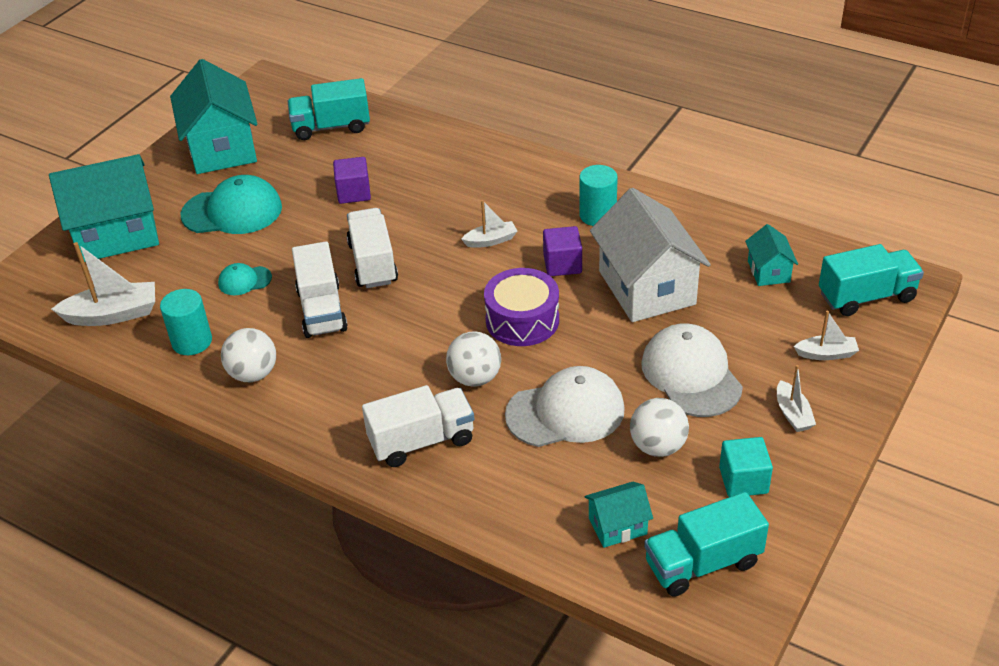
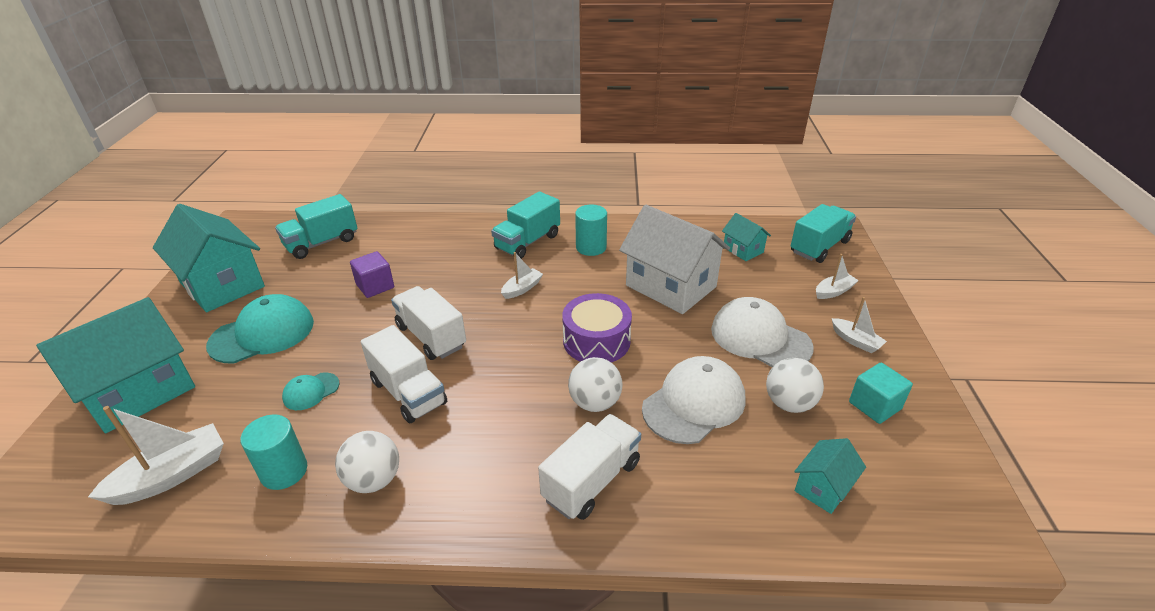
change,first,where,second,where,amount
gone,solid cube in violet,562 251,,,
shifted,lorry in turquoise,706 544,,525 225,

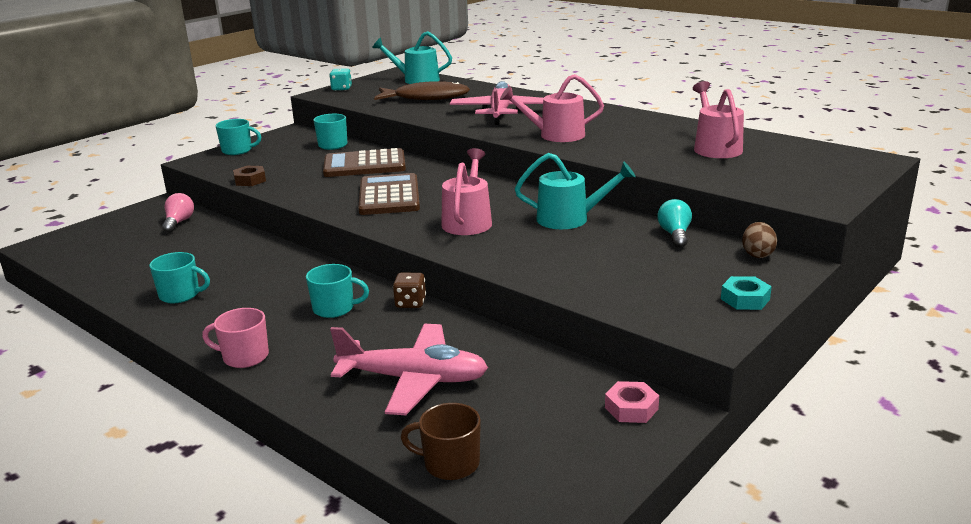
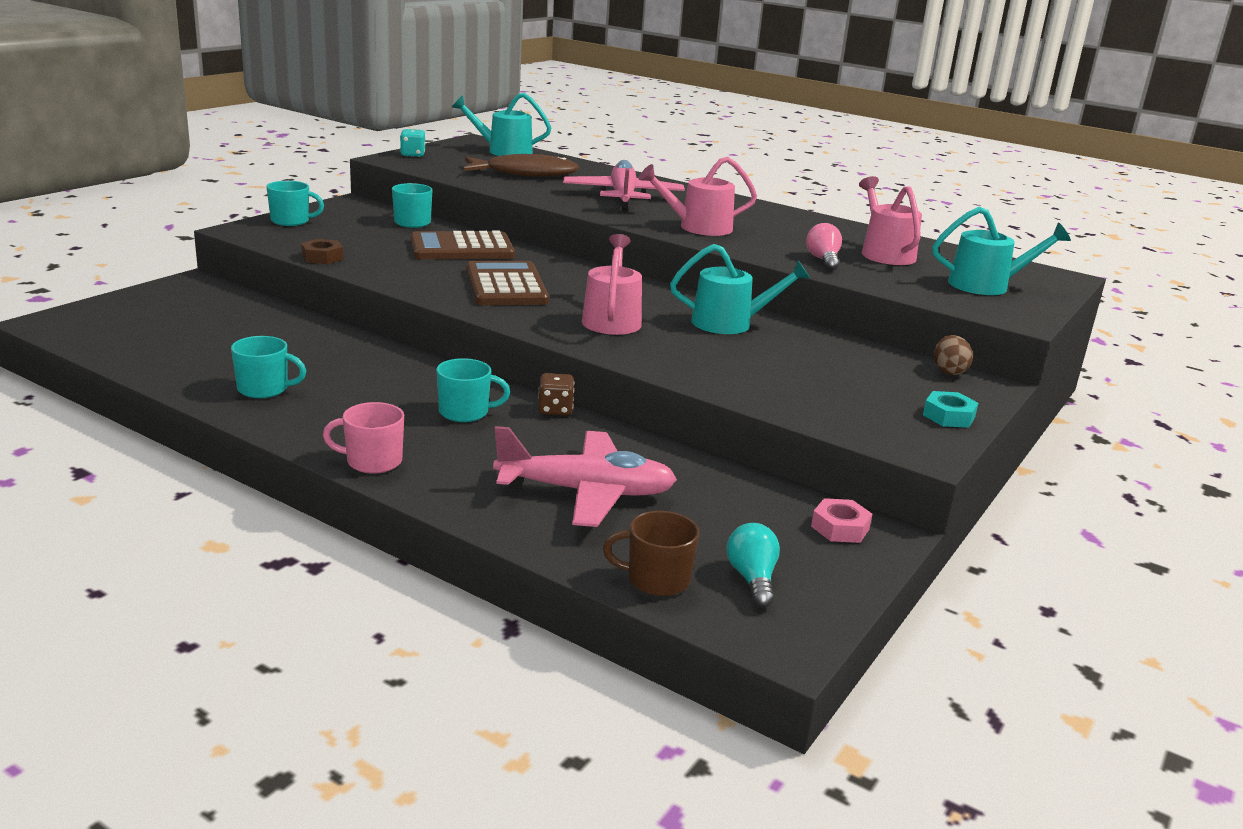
change,first,where,second,where,amount
new,,,watering can in turquoise,1001 251,
shifted,bulb in pink,178 213,,824 247,
shifted,bulb in turquoise,674 223,,753 565,

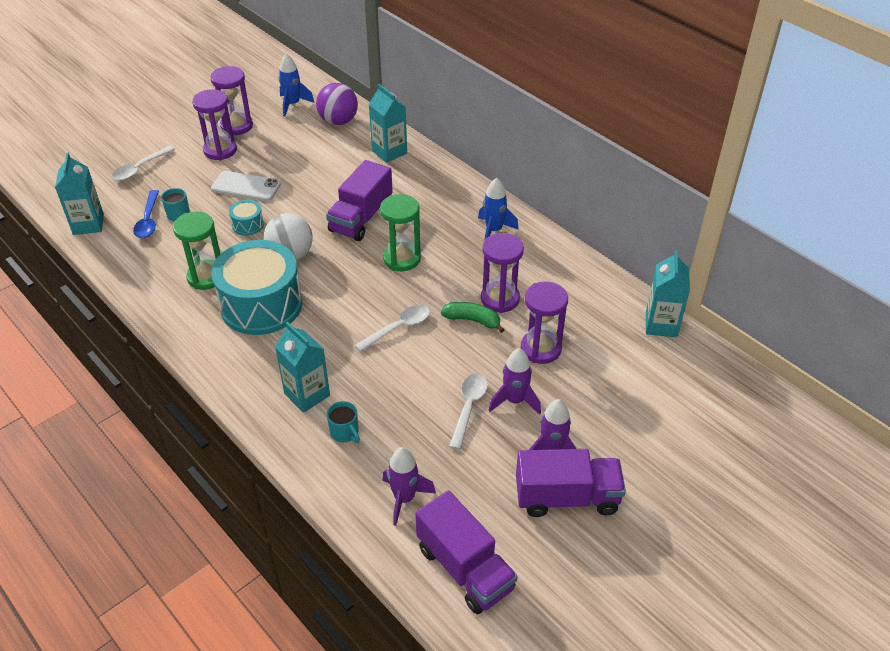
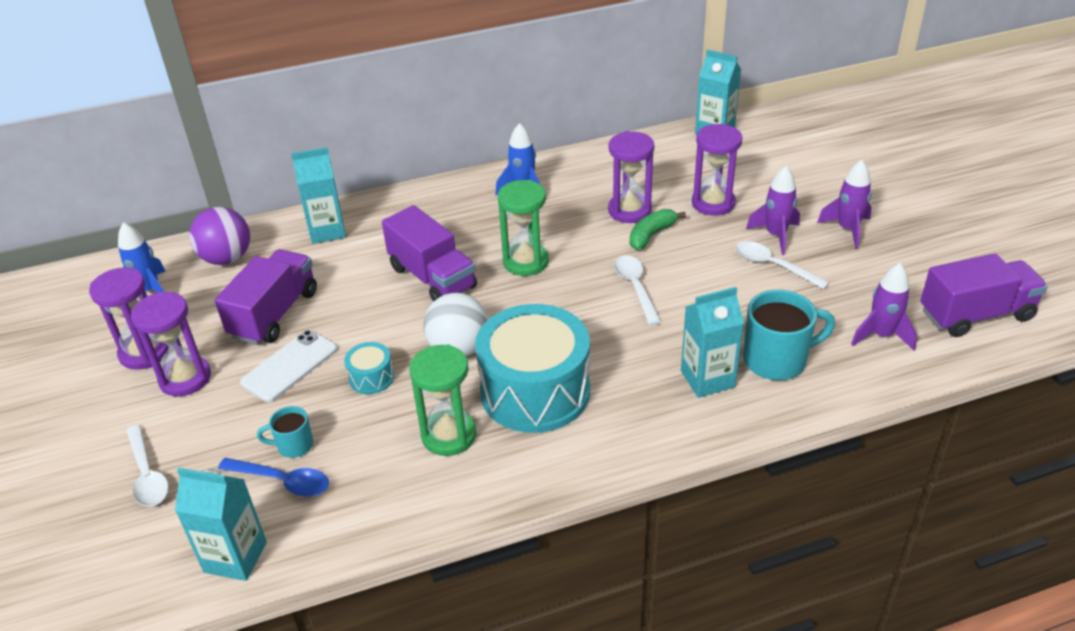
change,first,where,second,where,amount
shifted,lorry in violet,571 483,,266 297,
scaled,mug in turquoise,343 422,,789 335,x1.85

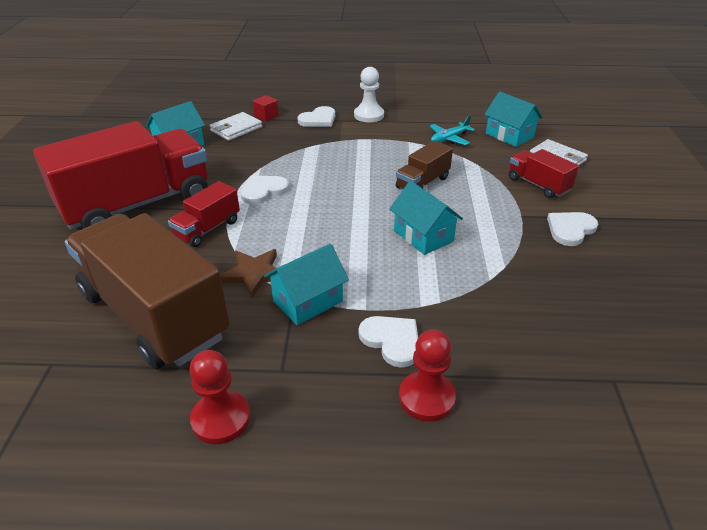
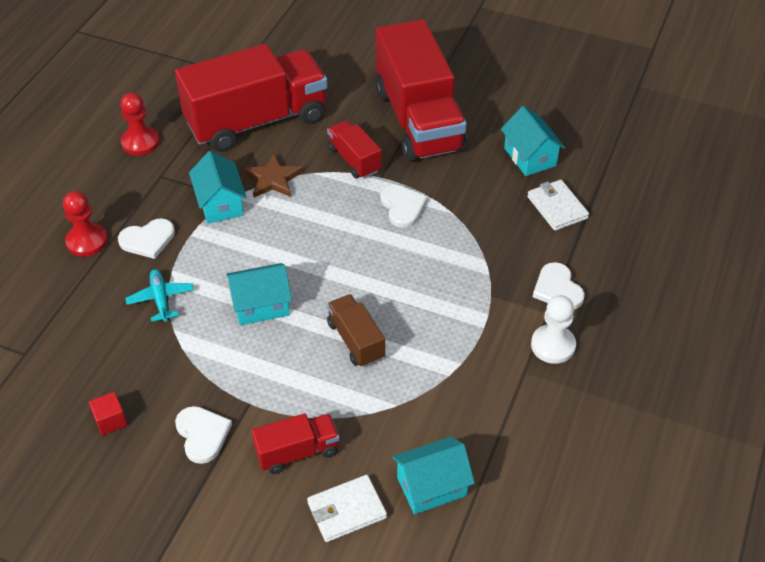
change,first,where,second,where,amount
shifted,solid cube in crimson,266 108,,108 414,
shifted,plane in turquoise,452 130,,159 295,
repainted,lorry in dark brown,147 291,lorry in crimson,251 98,

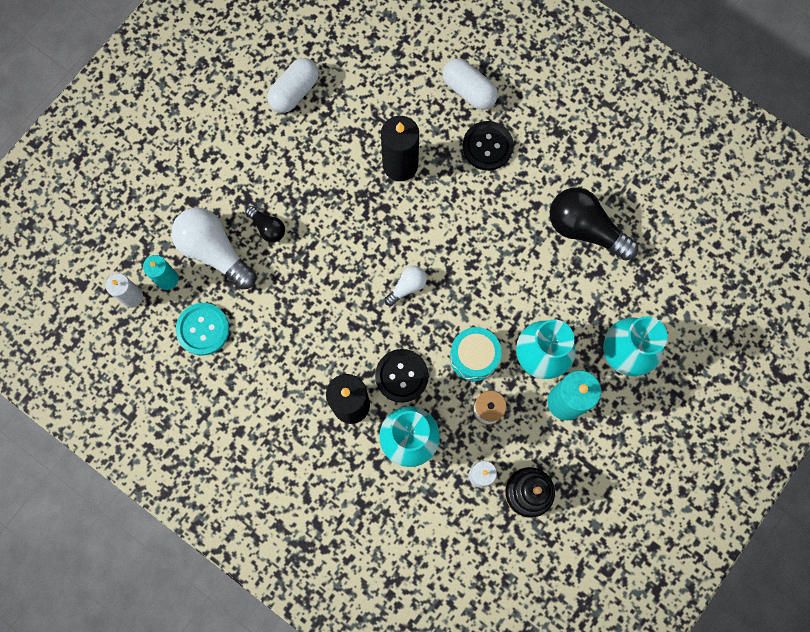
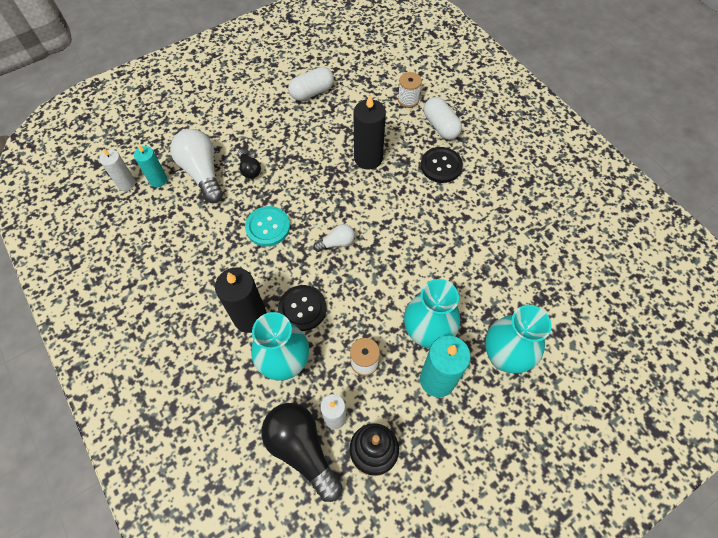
change,first,where,second,where,amount
gone,toy drum in turquoise,476 354,,,
new,,,spool in white,410 89,
shifted,sewing button in turquoise,203 329,,267 226,
shifted,bulb in jet-black,593 224,,301 452,

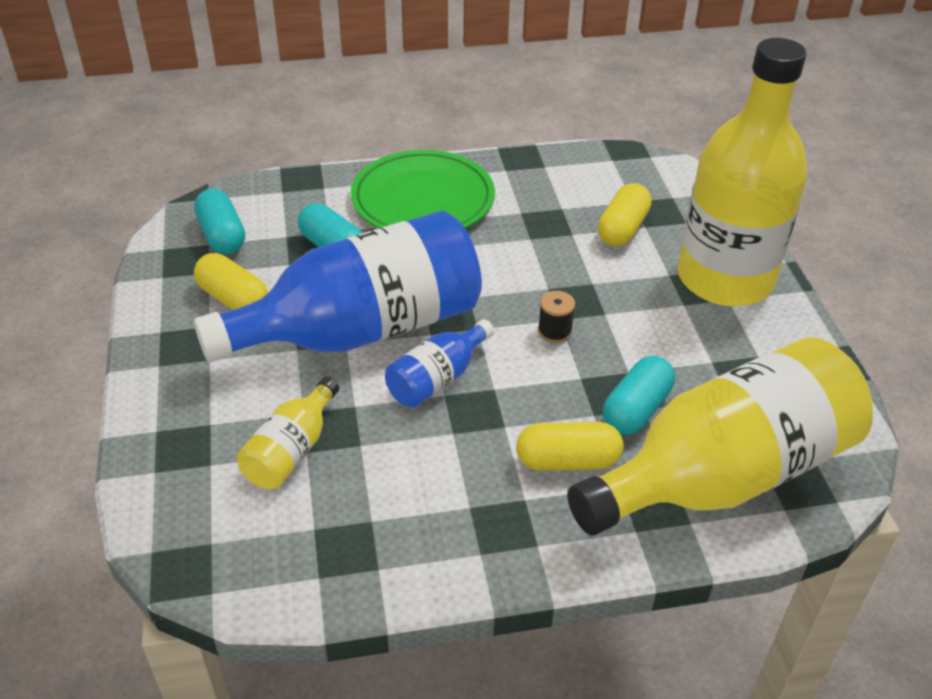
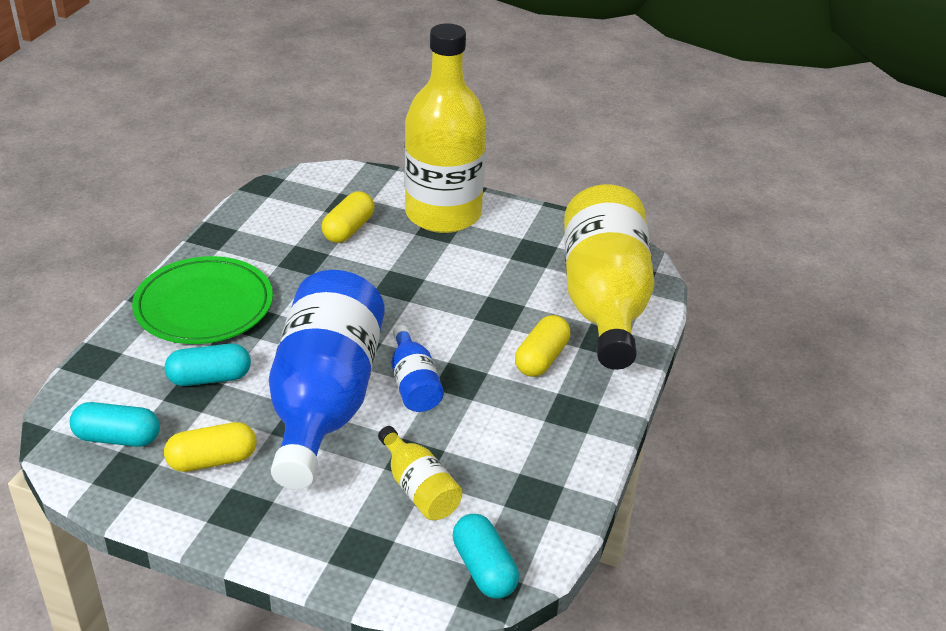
change,first,where,second,where,amount
gone,spool in jet-black,556 317,,,
shifted,pill shape in turquoise,639 395,,486 556,
rotated,pill shape in bright yellow,625 214,,348 217,60 degrees clockwise

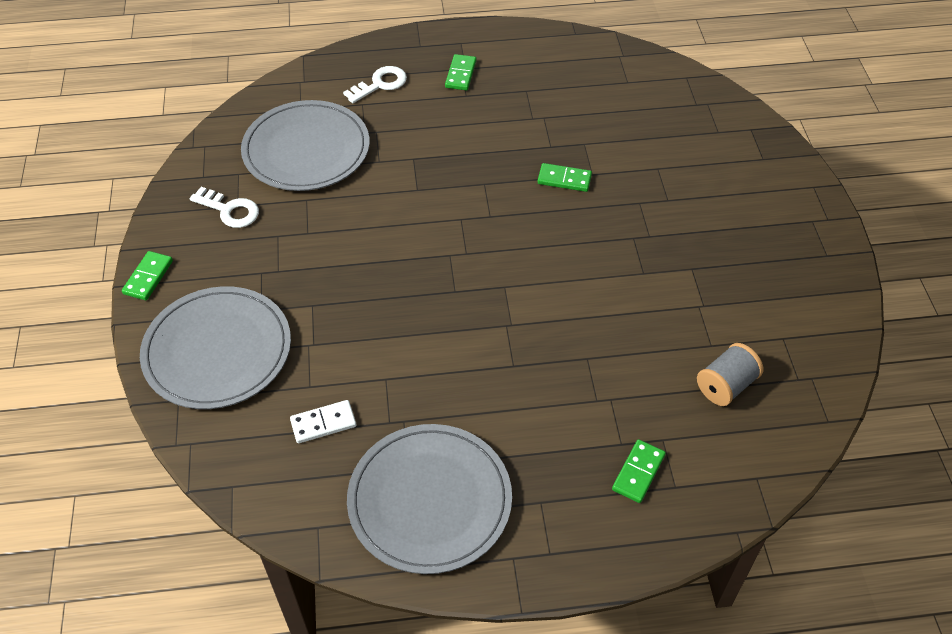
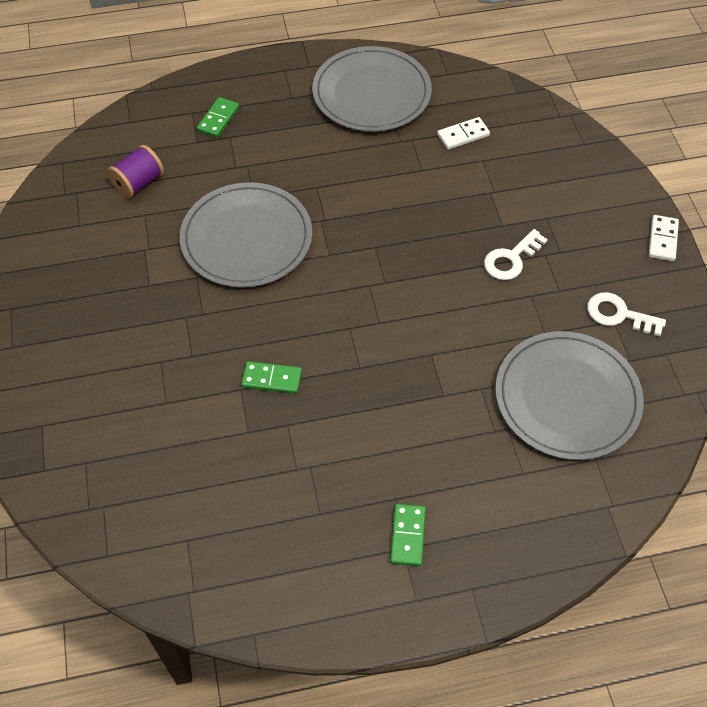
change,first,where,second,where,amount
shifted,plate in ash-grey,215 347,,246 235,
shifted,latchkey in white,375 84,,516 254,
repainted,domino in leaf-green,147 275,domino in white,664 238,
repainted,spool in ash-grey,730 374,spool in violet,135 171,

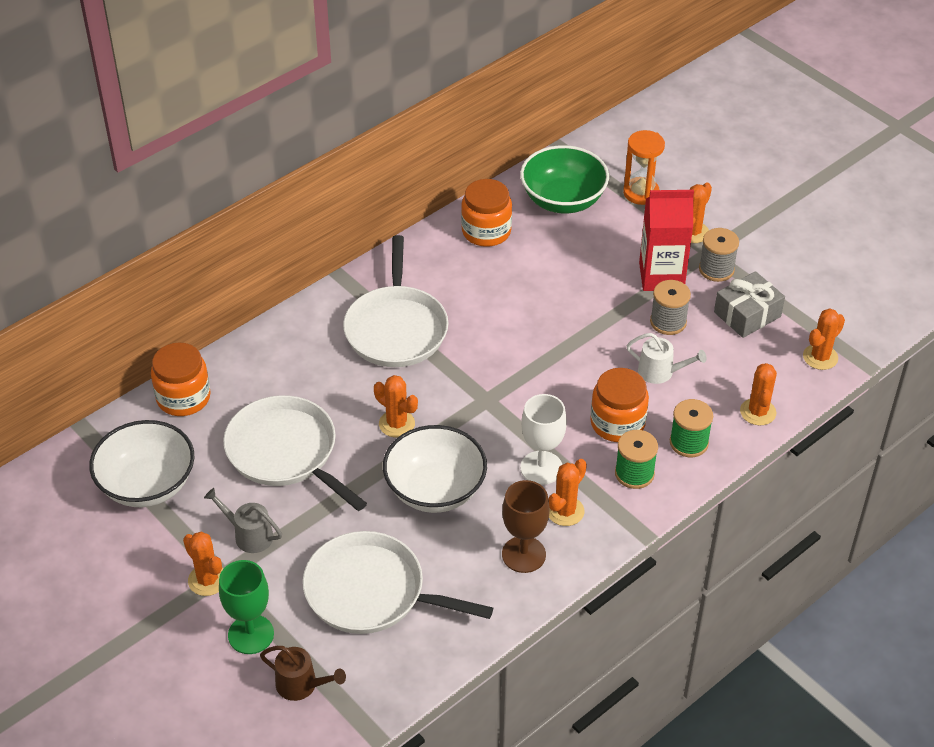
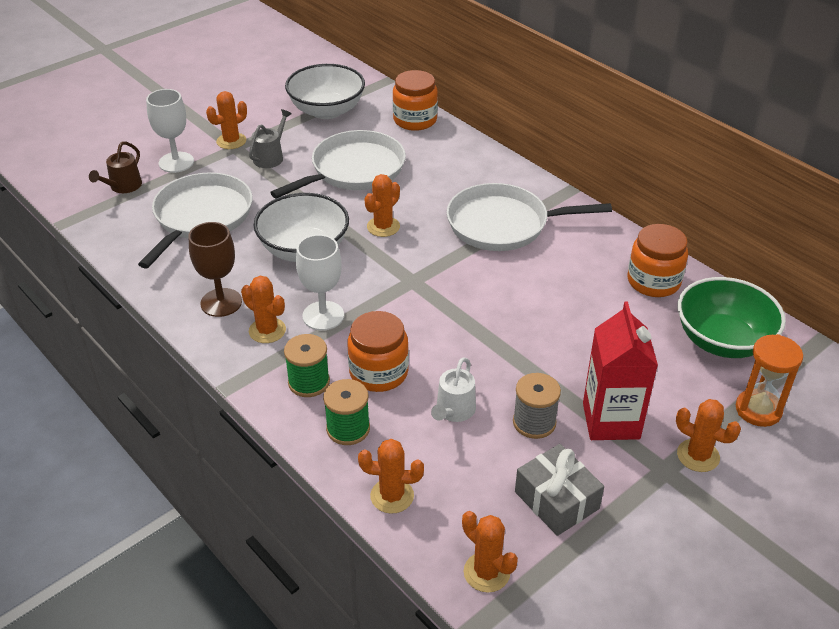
change,first,where,second,where,amount
gone,spool in ash-grey,719 255,,,
repainted,goblet in leaf-green,246 607,goblet in white,170 131,

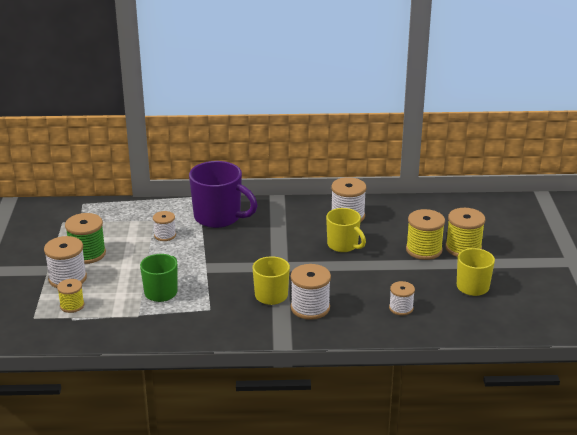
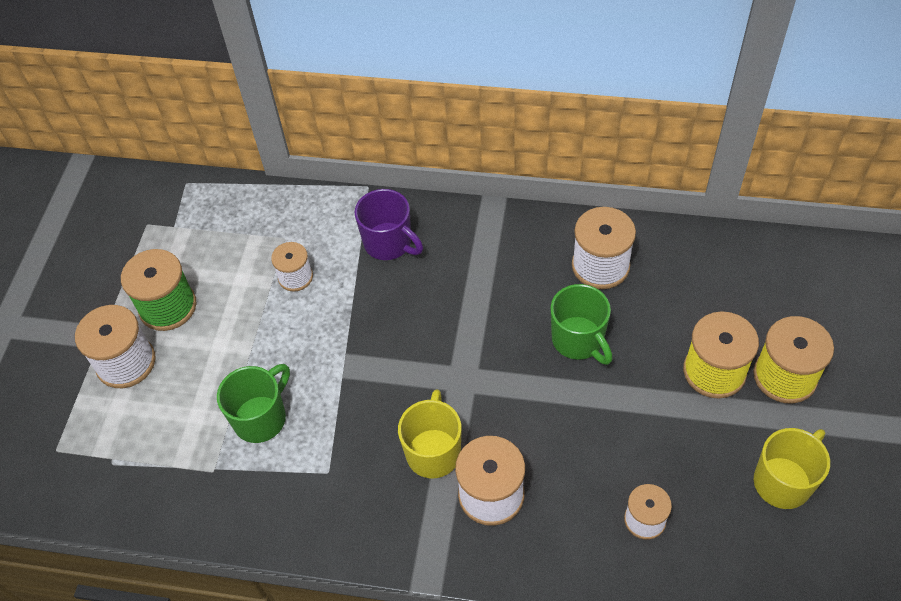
change,first,where,second,where,amount
gone,spool in bright yellow,71 296,,,
repainted,mug in bright yellow,346 230,mug in leaf-green,581 324,
scaled,mug in violet,223 194,,389 224,x0.63

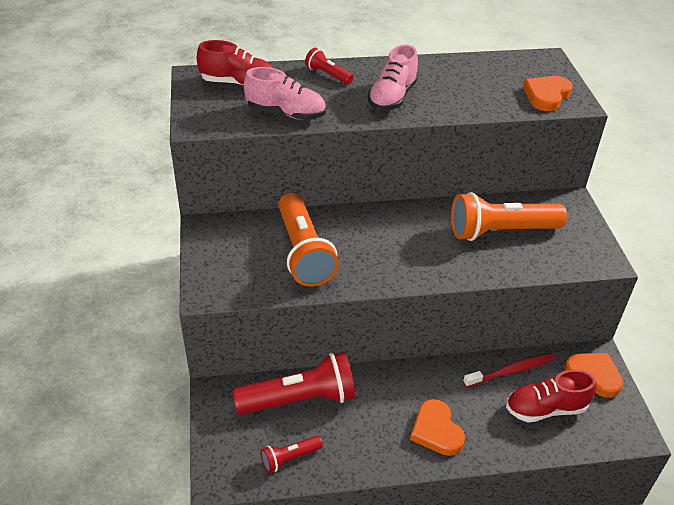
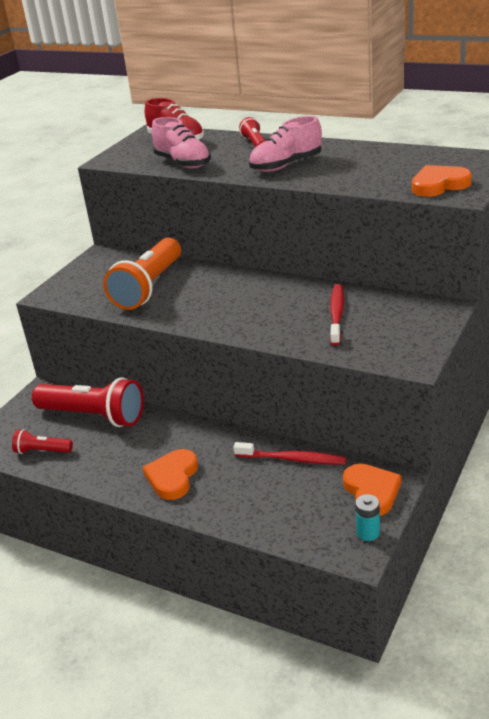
change,first,where,second,where,amount
gone,lace-up shoe in crimson,551 396,,,
new,,,battery in turquoise,367 517,
swapped,pocket torch in bright orange,509 216,dental brush in crimson,337 315,

